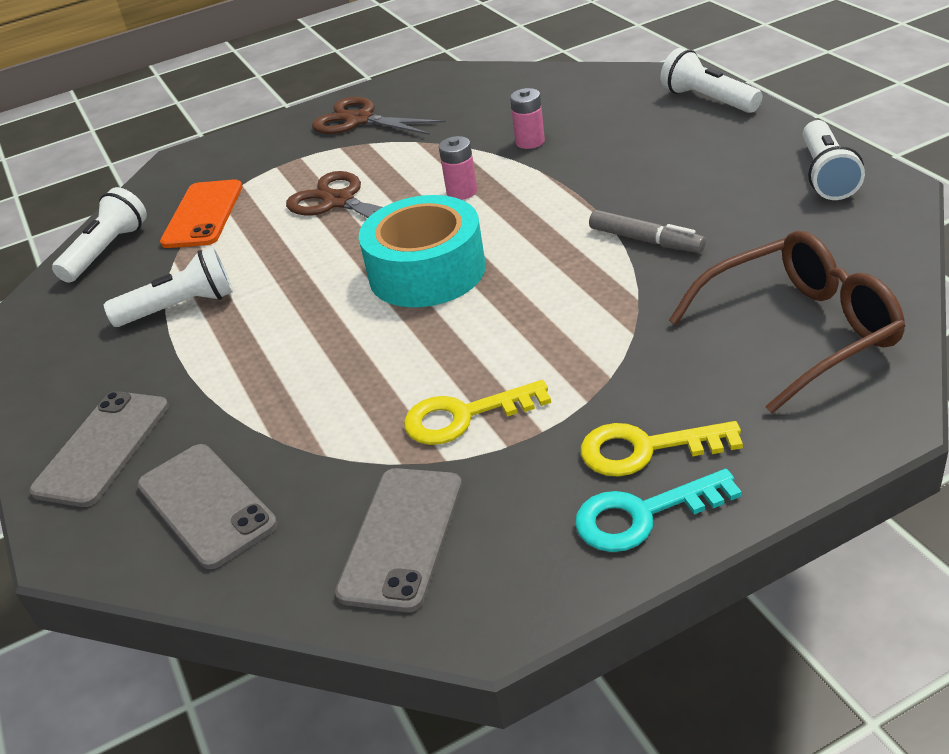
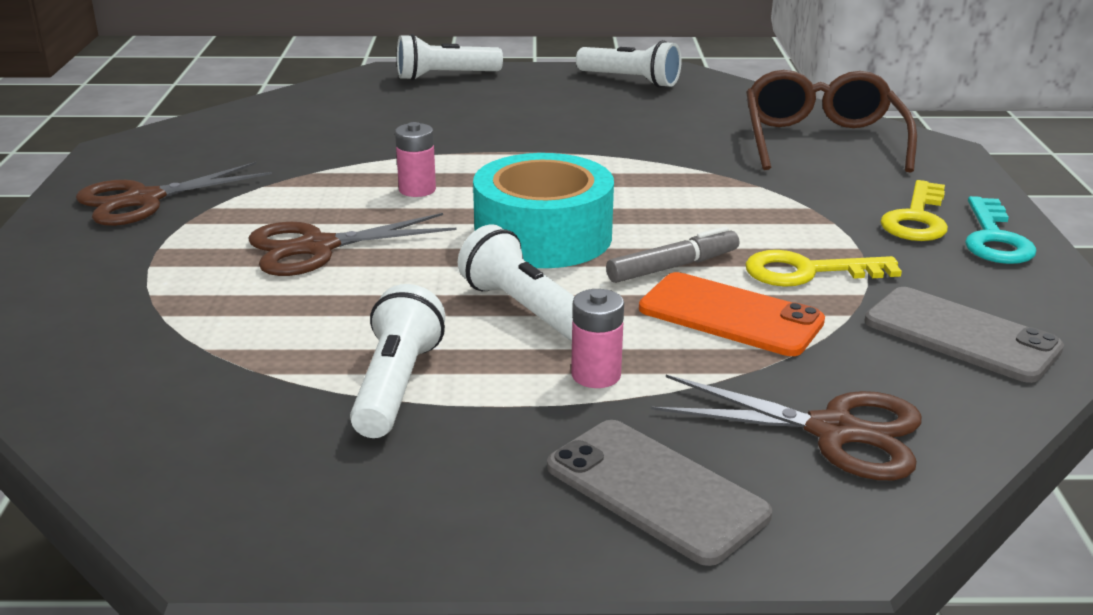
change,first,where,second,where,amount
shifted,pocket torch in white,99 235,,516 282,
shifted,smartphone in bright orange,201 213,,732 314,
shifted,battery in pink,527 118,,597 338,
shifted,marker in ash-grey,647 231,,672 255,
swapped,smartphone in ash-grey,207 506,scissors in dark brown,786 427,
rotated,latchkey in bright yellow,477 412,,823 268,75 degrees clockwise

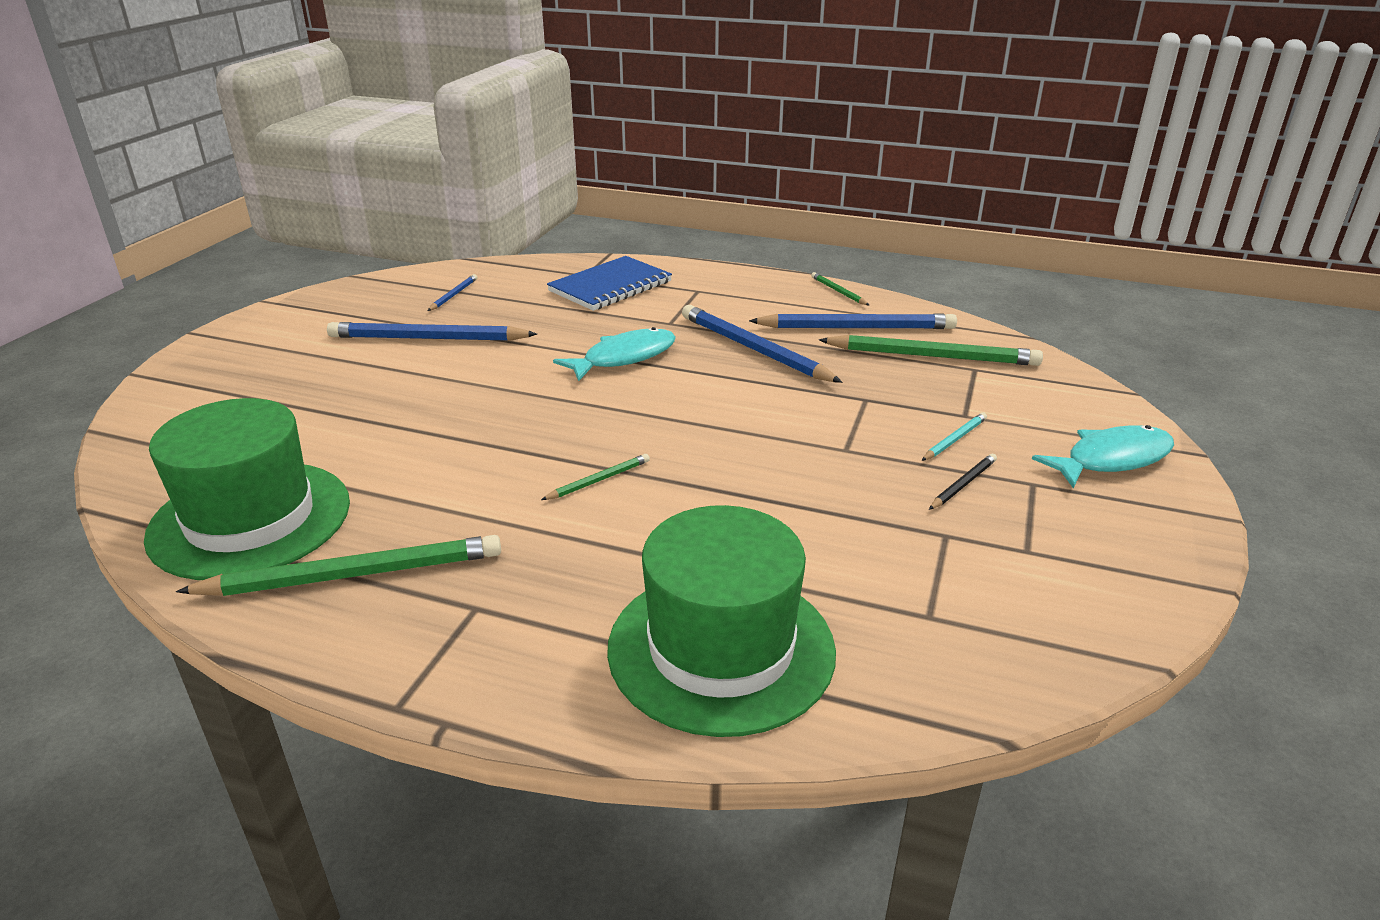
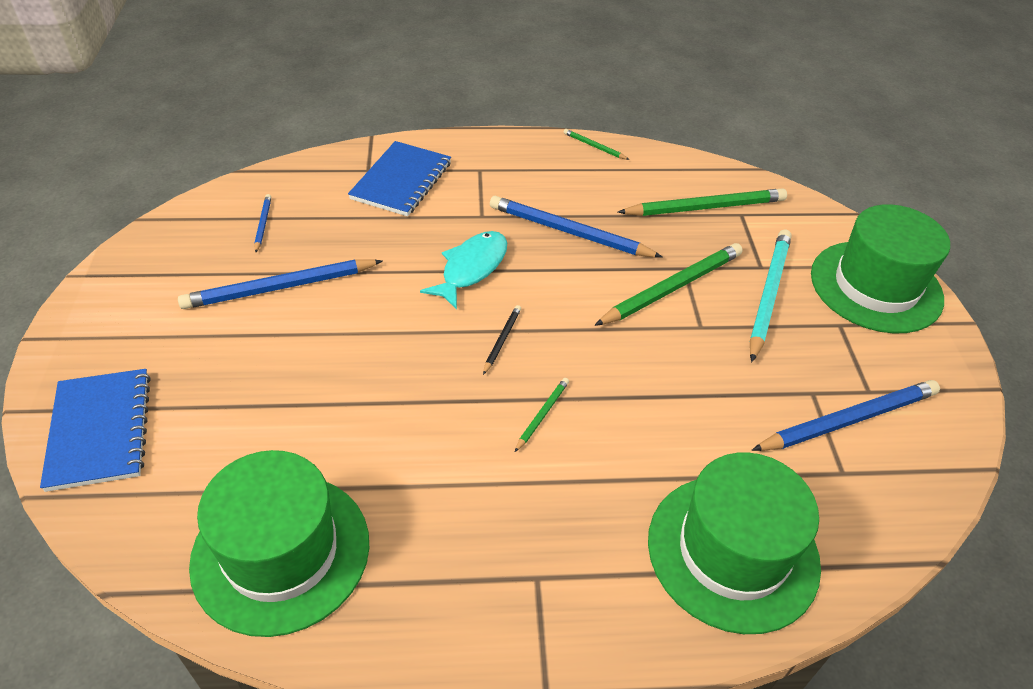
change,first,where,second,where,amount
new,,,notebook in royal blue,95 430,
shifted,pencil in leaf-green,338 565,,668 284,
shifted,pencil in royal blue,853 321,,845 415,
shifted,pencil in jet-black,963 482,,502 340,
swapped,toy fish in turquoise,1103 457,hat in leaf-green,880 268,
scaled,pencil in turquoise,954 436,,770 295,x2.14

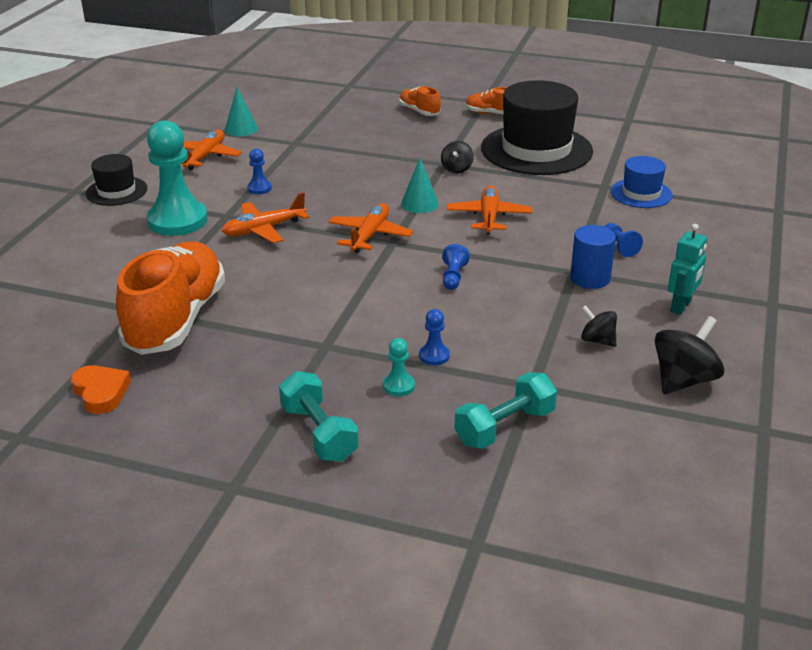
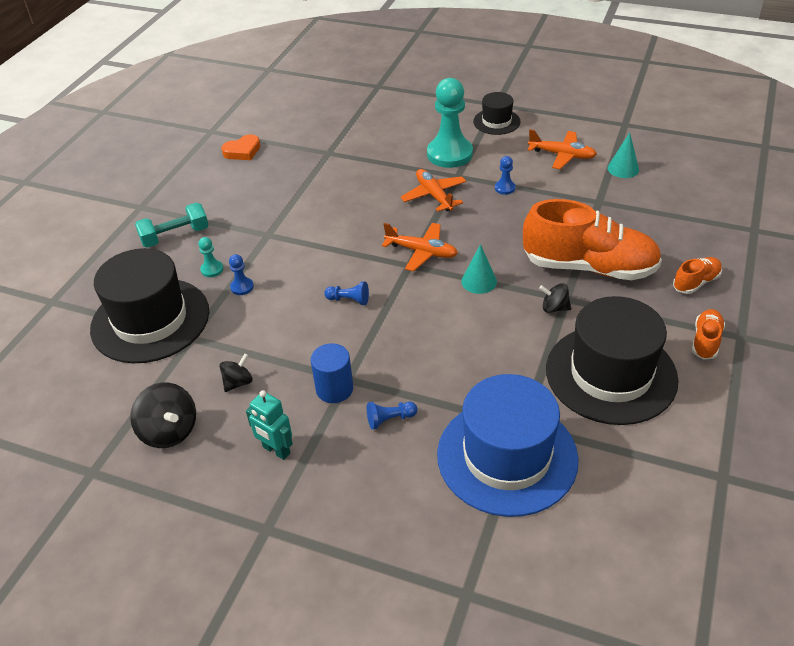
change,first,where,second,where,amount
gone,plane in bright orange,489 209,,,
shifted,lace-up shoe in bright orange,170 298,,592 239,
swapped,dumbbell in turquoise,506 410,hat in jet-black,149 305,
scaled,hat in royal blue,642 182,,508 445,x1.97

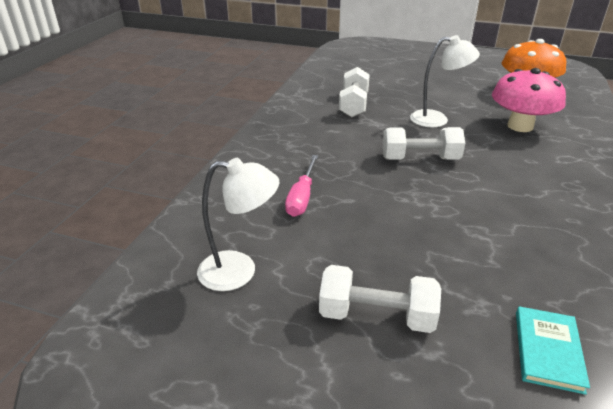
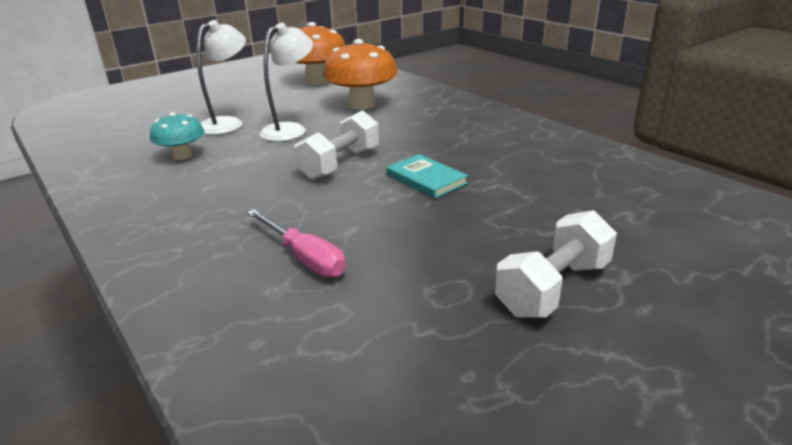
change,first,where,second,where,amount
shifted,lamp in white,238 224,,221 77,
shifted,hardcover in turquoise,553 350,,427 176,
swapped,dumbbell in white,354 92,mushroom in turquoise,177 136,
repainted,mushroom in pink,529 100,mushroom in bright orange,360 74,

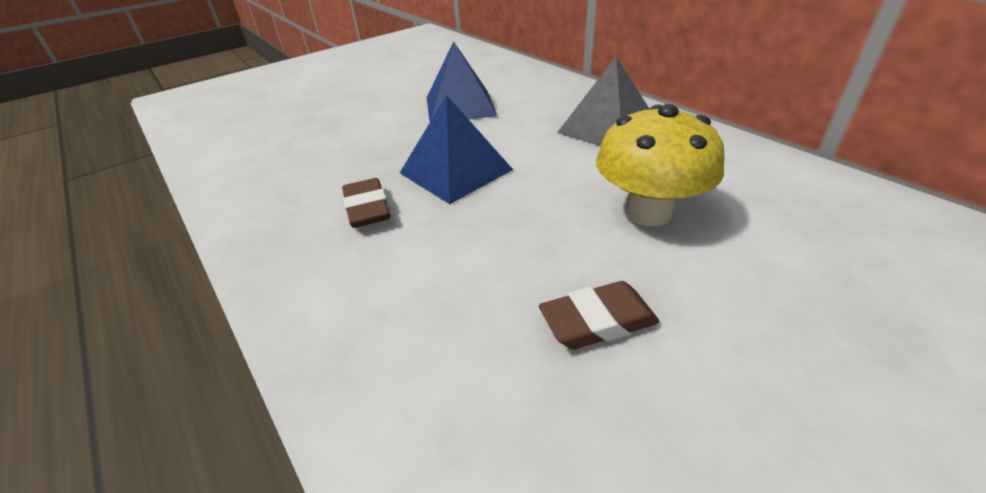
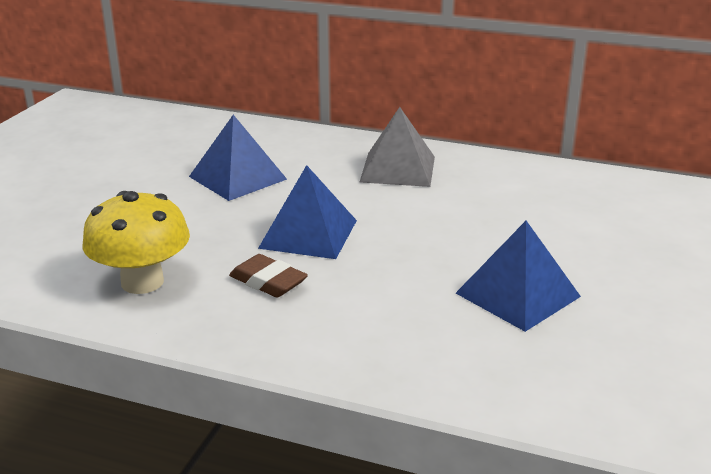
change,first,where,second,where,amount
shifted,mushroom in bright yellow,660 165,,136 242,
swapped,pencil eraser in dark brown,599 315,pyramid in royal blue,518 276,

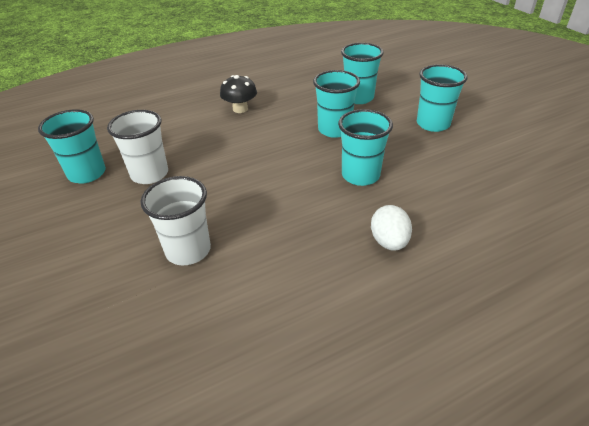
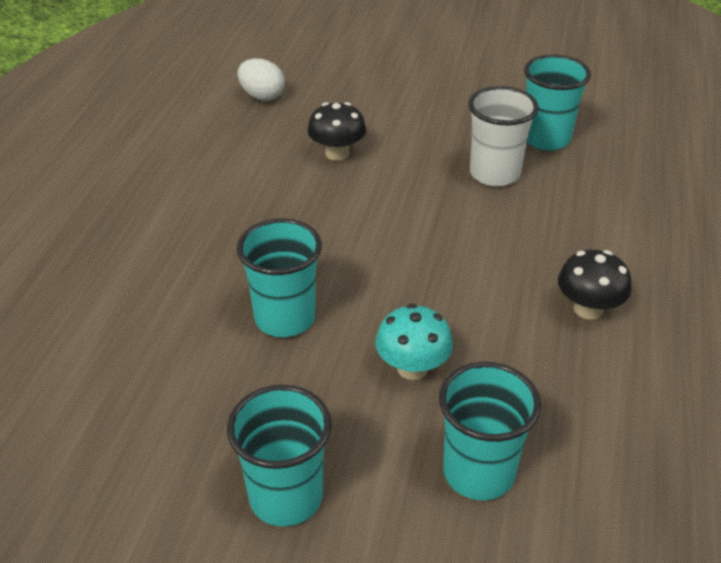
change,first,where,second,where,amount
shifted,egg shape in white,391 228,,261 80,
swapped,cup in white,176 220,mushroom in jet-black,336 131,
swapped,cup in turquoise,336 104,mushroom in turquoise,414 342,

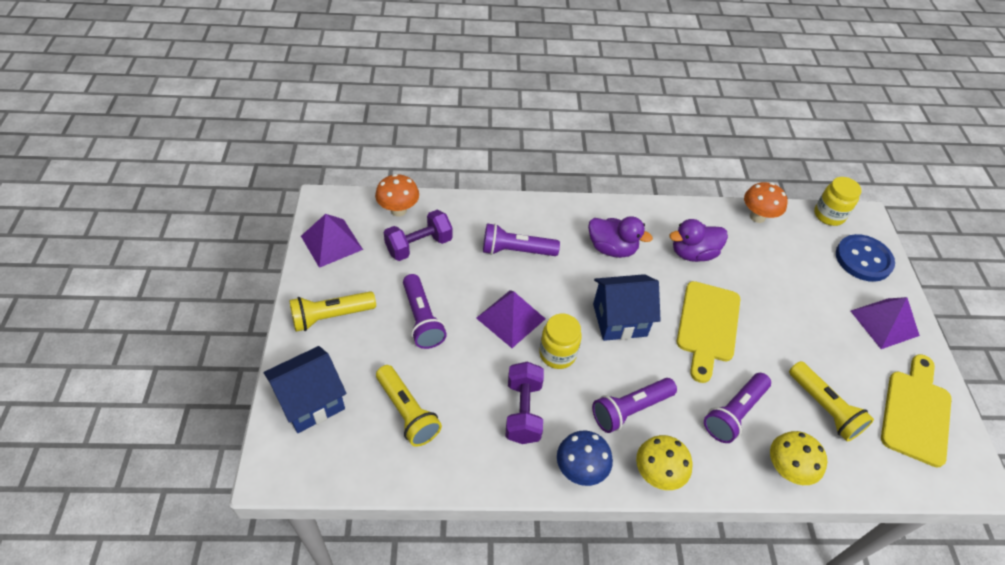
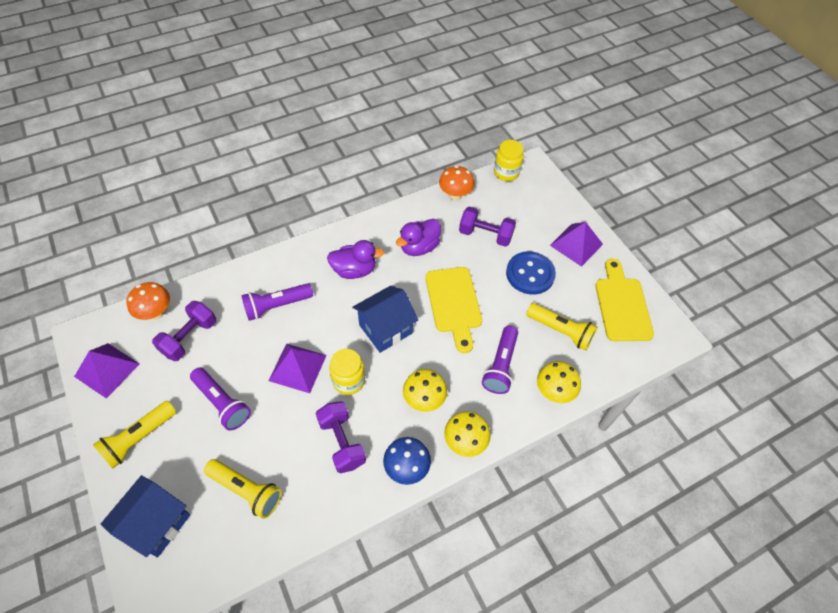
change,first,where,second,where,amount
new,,,dumbbell in violet,487 226,
shifted,sewing button in royal blue,865 258,,531 272,
swapped,pocket torch in violet,634 405,mushroom in bright yellow,425 390,

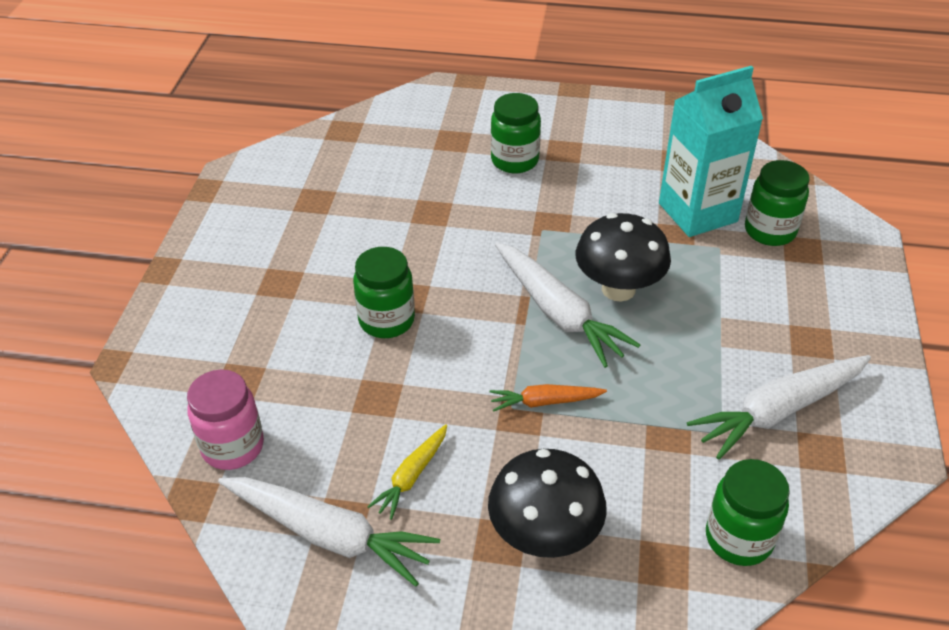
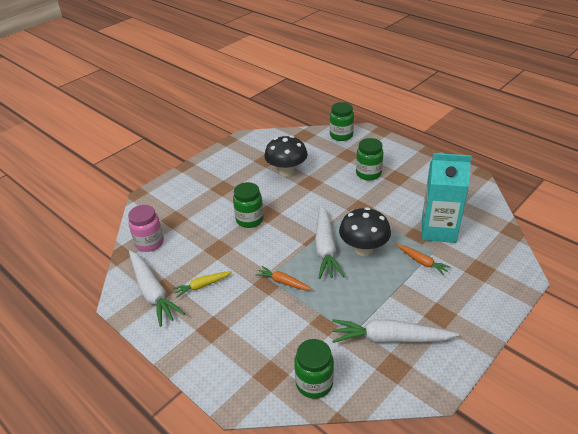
change,first,where,second,where,amount
new,,,root vegetable in bright orange,423 259,
shifted,mushroom in jet-black,547 503,,286 156,
shifted,preserve jar in leaf-green,777 203,,342 121,

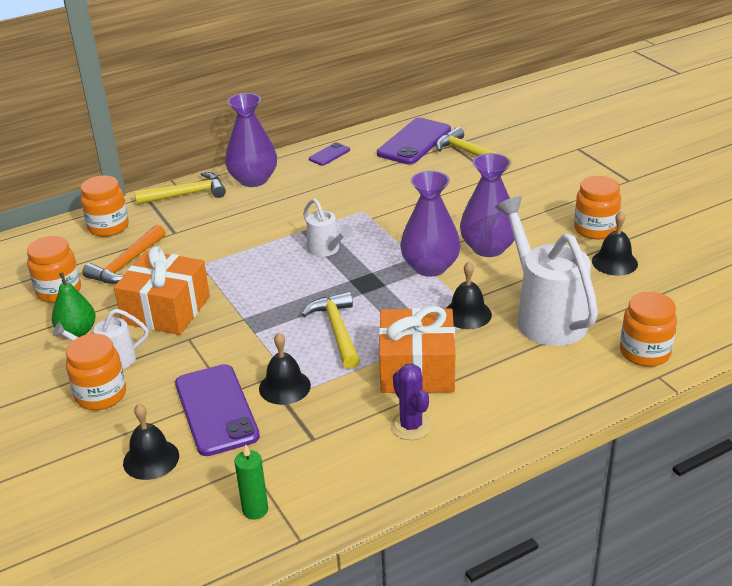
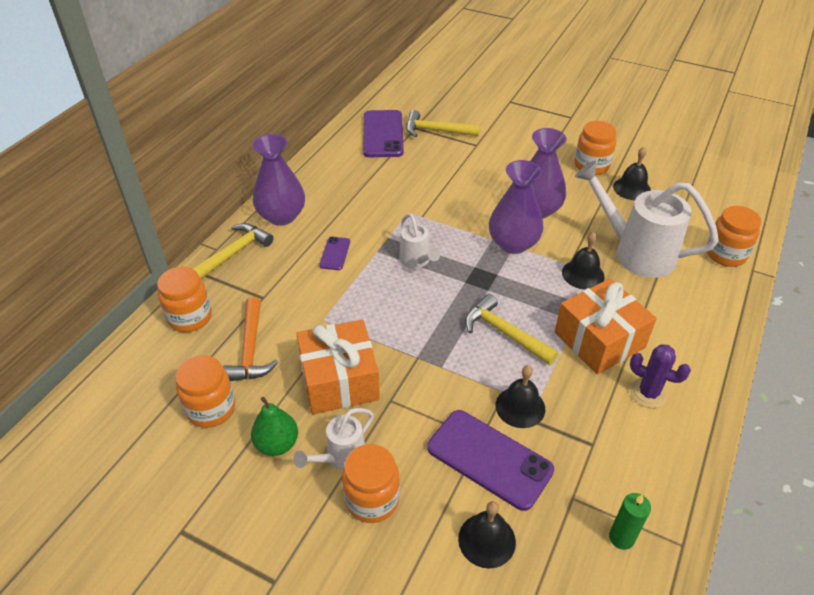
change,first,where,second,where,amount
shifted,smartphone in violet,329 154,,334 253,
rotated,watering can in white,328 227,,419 240,45 degrees clockwise

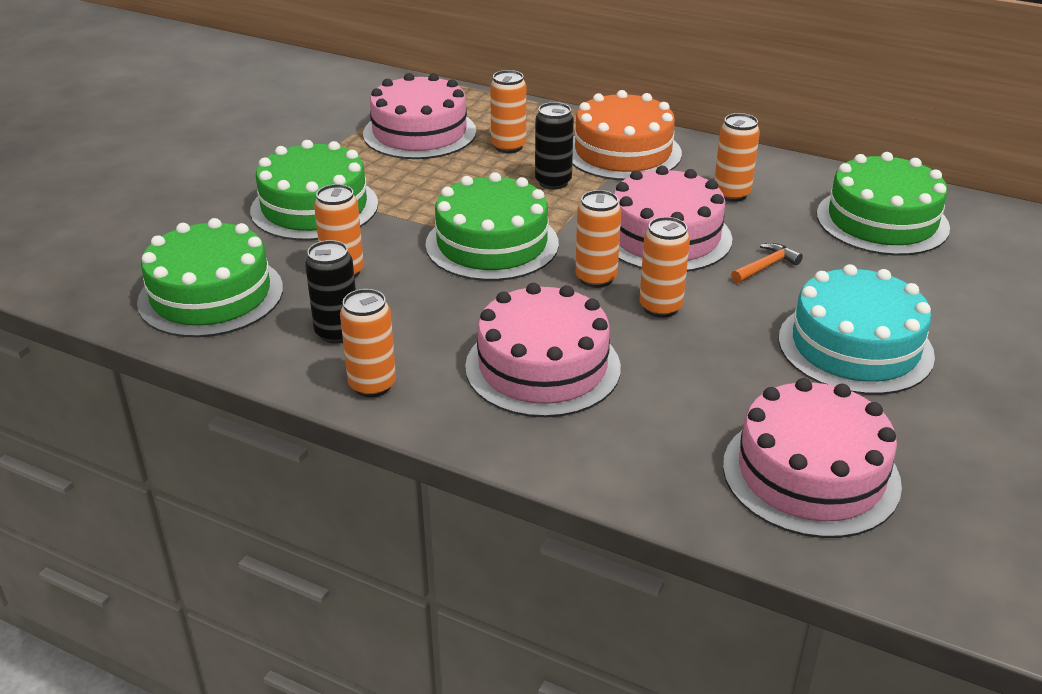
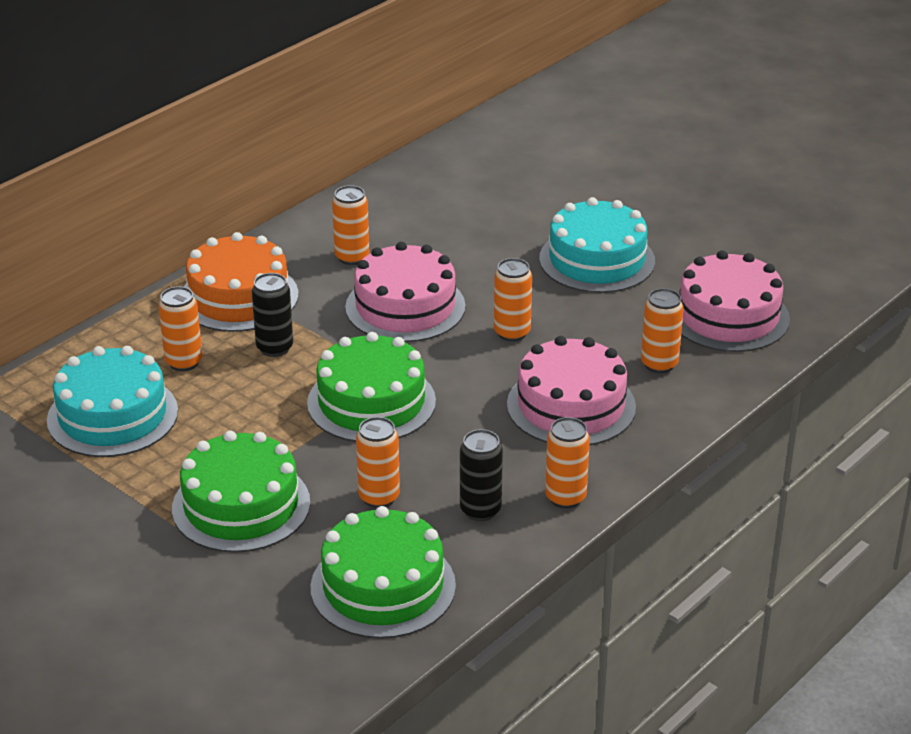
change,first,where,second,where,amount
gone,hammer in bright orange,767 263,,,
gone,gateau in leaf-green,883 204,,,
shifted,soda can in bright orange,598 239,,662 330,
repainted,gateau in pink,419 116,gateau in turquoise,112 401,

